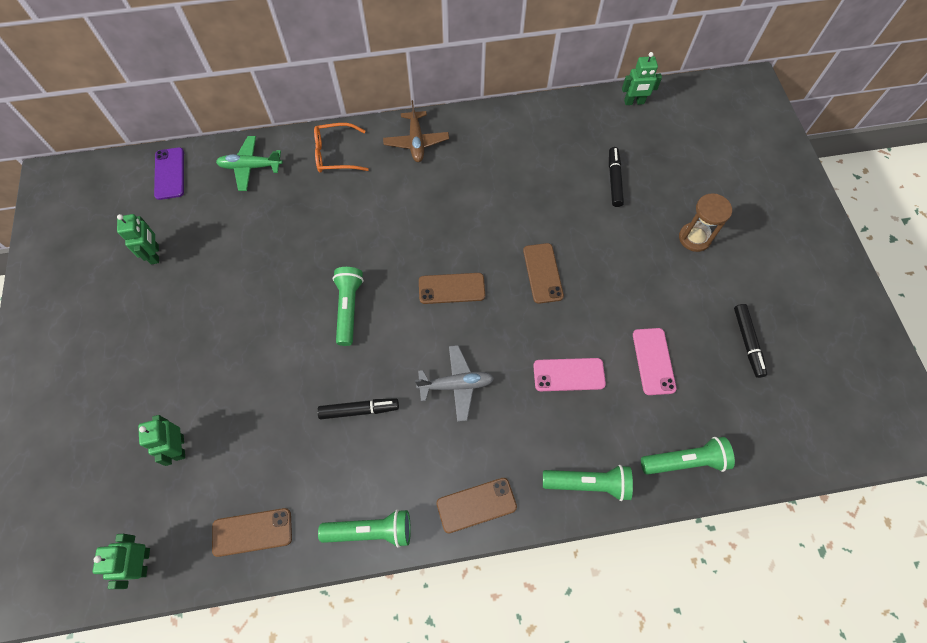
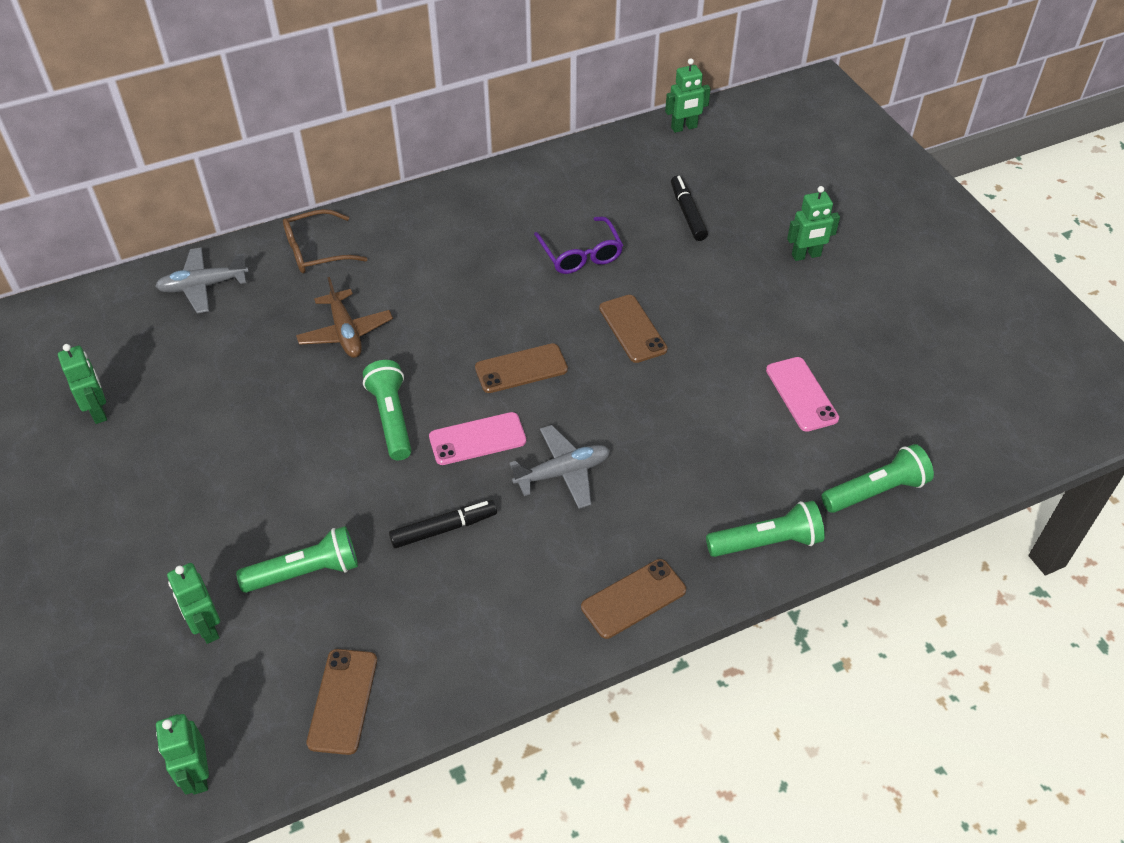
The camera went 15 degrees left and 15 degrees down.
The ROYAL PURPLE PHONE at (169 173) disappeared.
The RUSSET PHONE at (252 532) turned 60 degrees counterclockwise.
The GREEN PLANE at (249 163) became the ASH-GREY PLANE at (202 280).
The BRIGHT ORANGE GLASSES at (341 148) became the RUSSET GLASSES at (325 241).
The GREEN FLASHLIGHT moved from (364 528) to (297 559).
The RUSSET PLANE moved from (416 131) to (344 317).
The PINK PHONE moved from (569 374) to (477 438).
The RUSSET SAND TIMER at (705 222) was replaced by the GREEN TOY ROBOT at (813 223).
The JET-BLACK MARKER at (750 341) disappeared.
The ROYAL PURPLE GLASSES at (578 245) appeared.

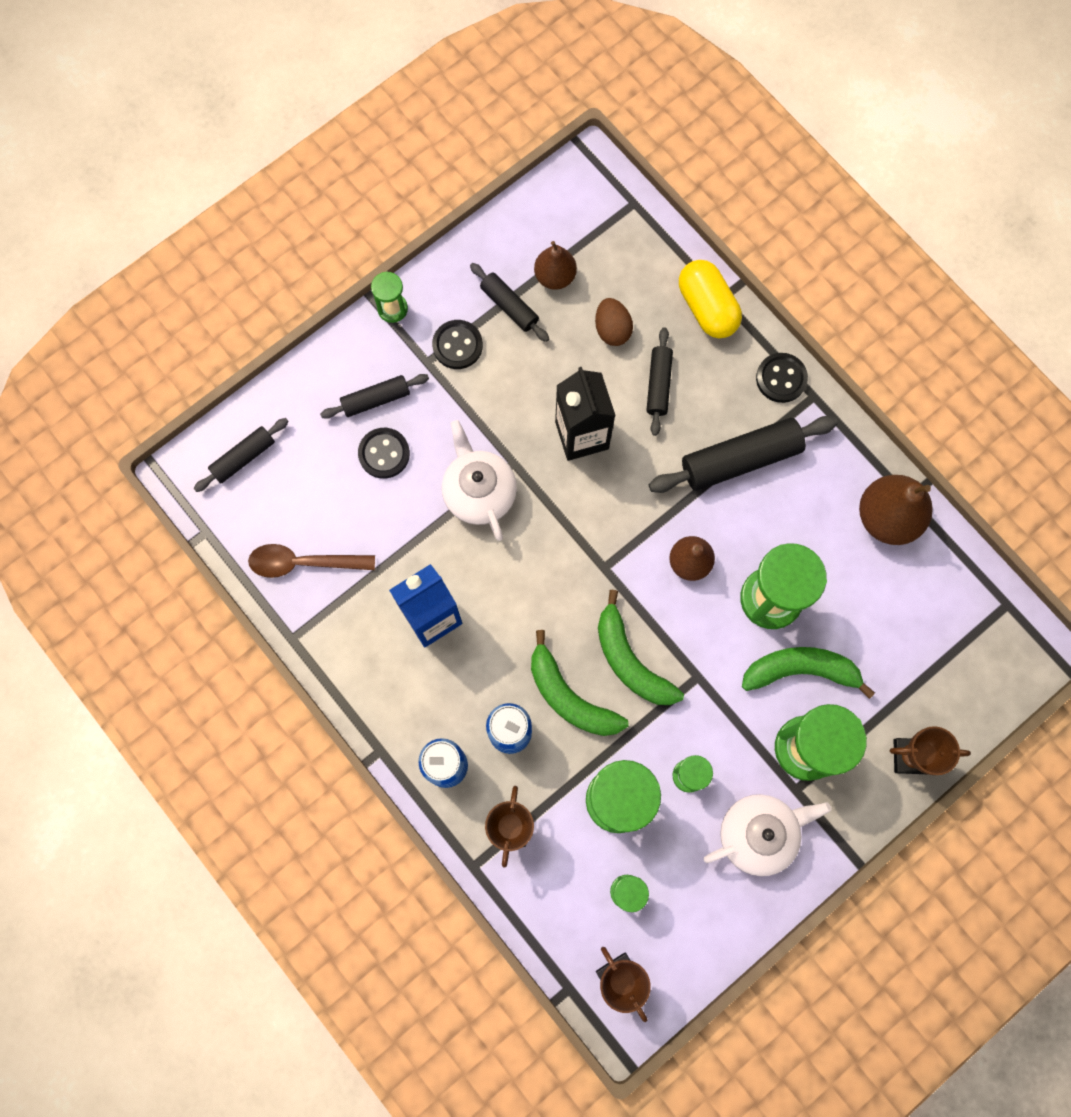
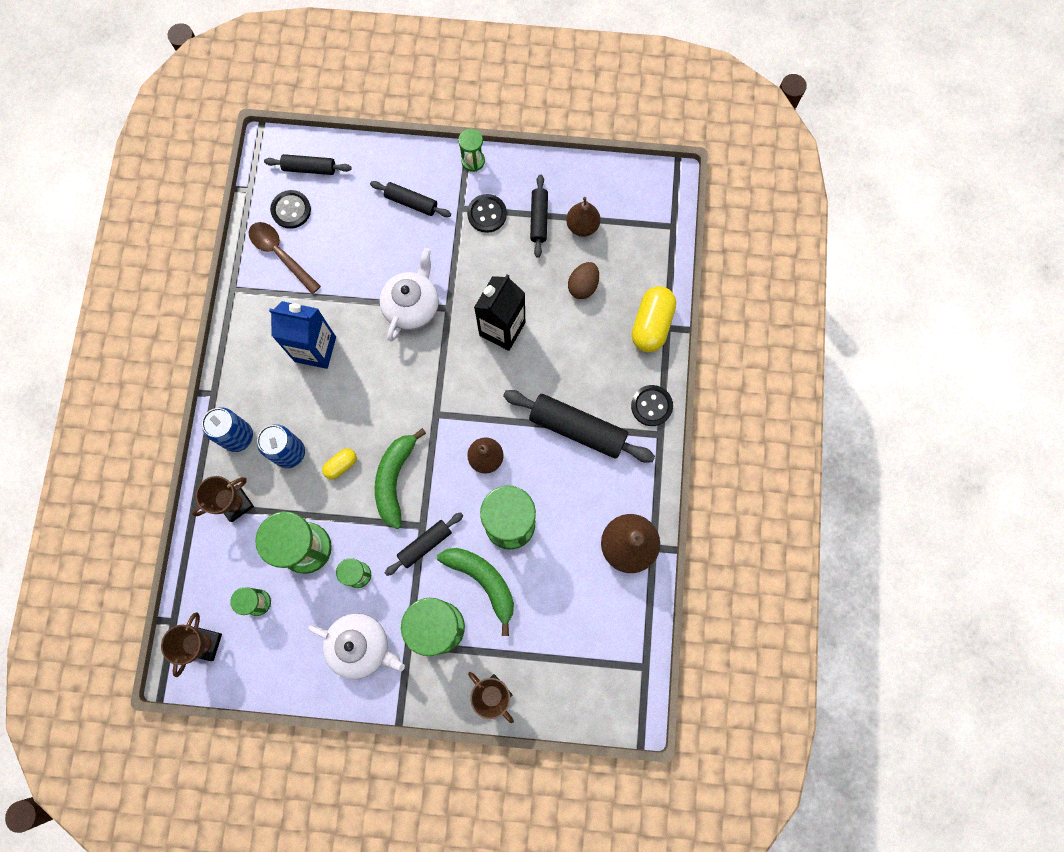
The camera went 45 degrees right and 0 degrees up.
The JET-BLACK BUTTON moved from (384 453) to (290 209).
The GREEN BANANA at (579 683) was replaced by the BRIGHT YELLOW PILL at (339 463).
The JET-BLACK PASTRY ROLLER moved from (660 381) to (424 544).

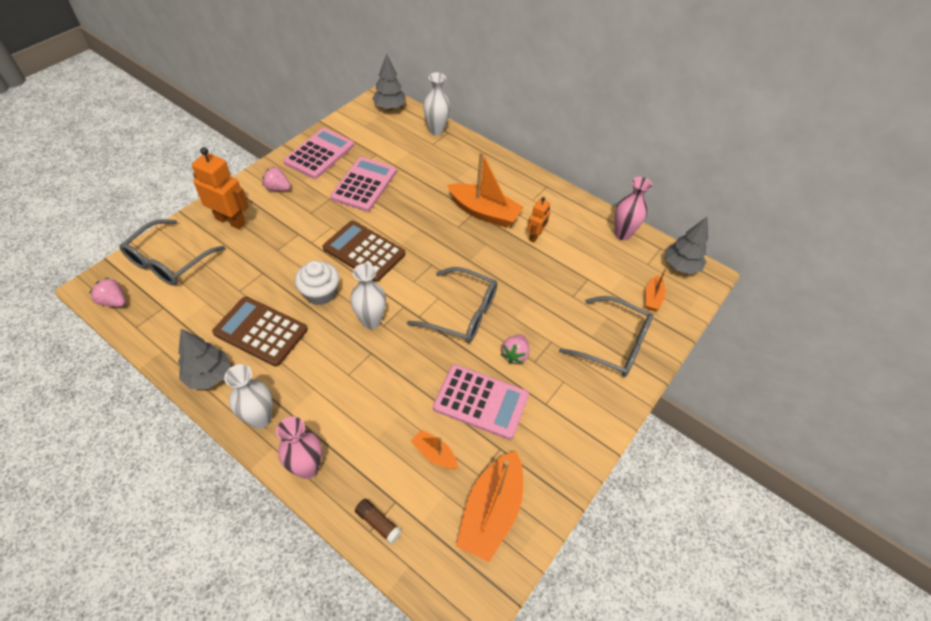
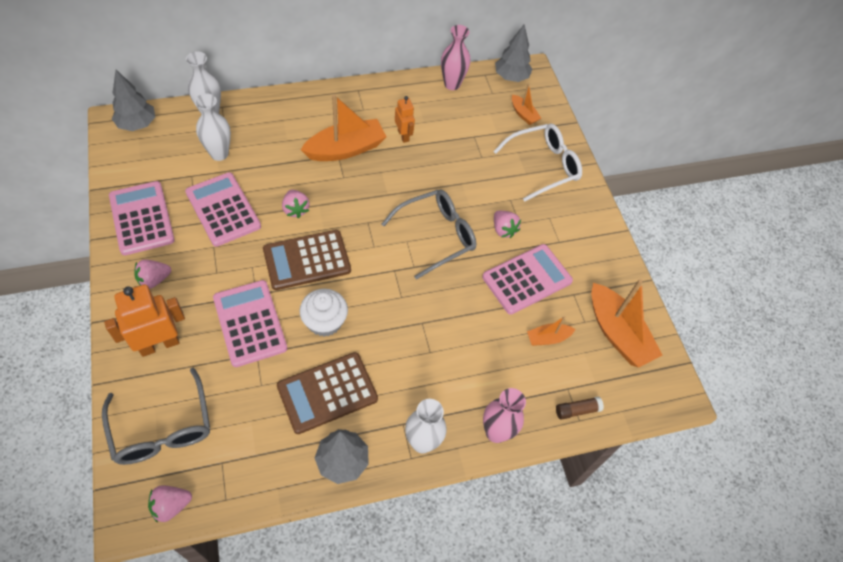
The camera went 55 degrees left and 5 degrees up.
The SNOW-WHITE FLOWER VASE moved from (368 296) to (213 127).
The ASH-GREY GLASSES at (606 336) became the SNOW-WHITE GLASSES at (537 162).
The PINK POCKET CALCULATOR at (250 323) appeared.
The PINK STRAWBERRY at (296 204) appeared.

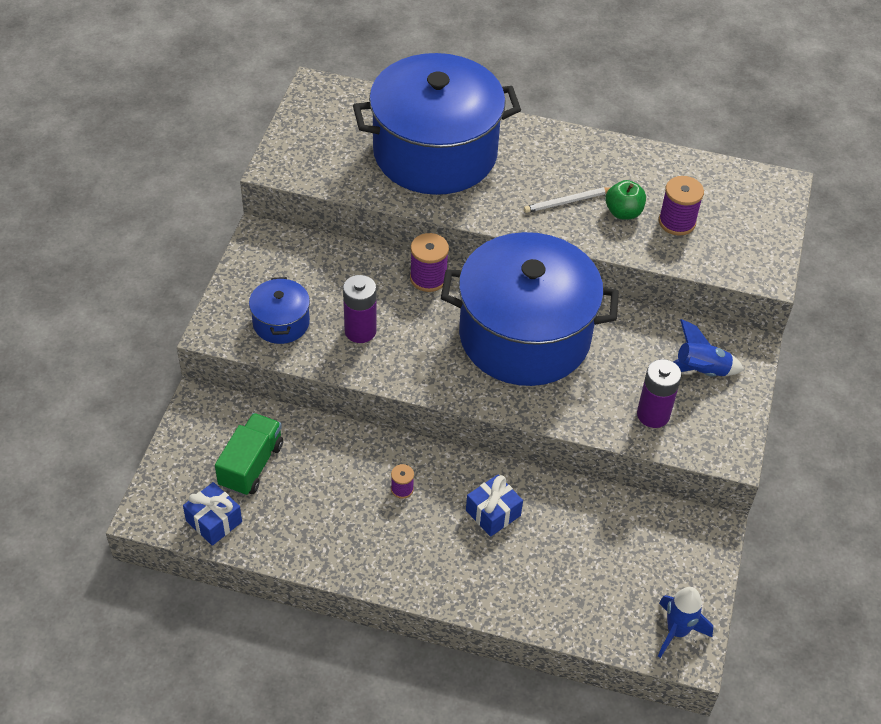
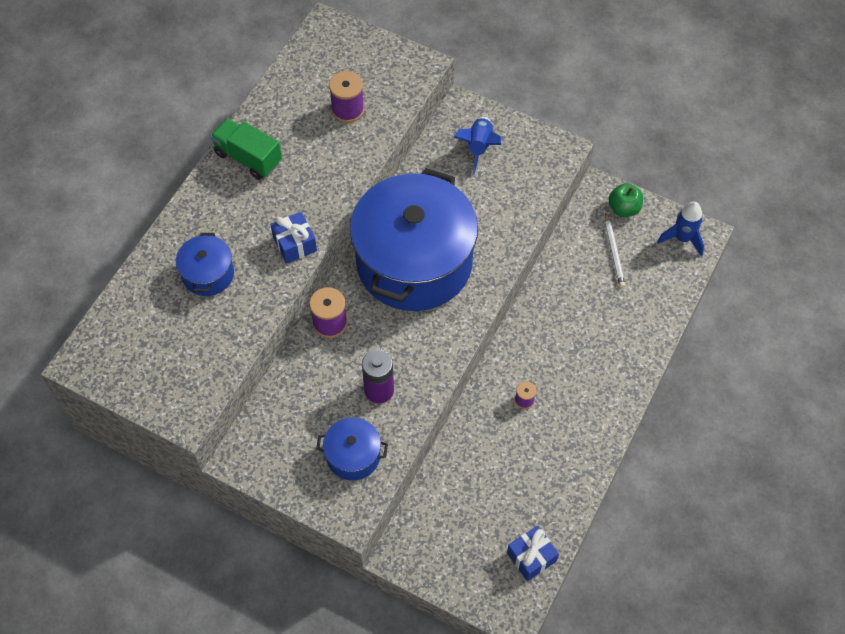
The camera went 75 degrees left and 10 degrees up.
The GREEN LORRY moved from (249 454) to (246 149).
The COBALT STOCKPOT at (437 124) changed to 0.43 times the size.
The COBALT GIFT moved from (494 506) to (293 238).
The SNOW-WHITE LEAD PENCIL moved from (567 200) to (615 250).
The GREEN TOY APPLE moved from (625 199) to (626 200).
The ROYAL PURPLE POWER CELL at (659 393) disappeared.

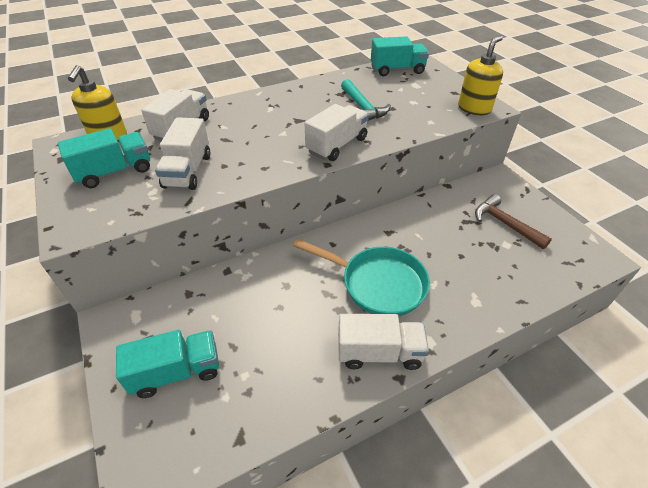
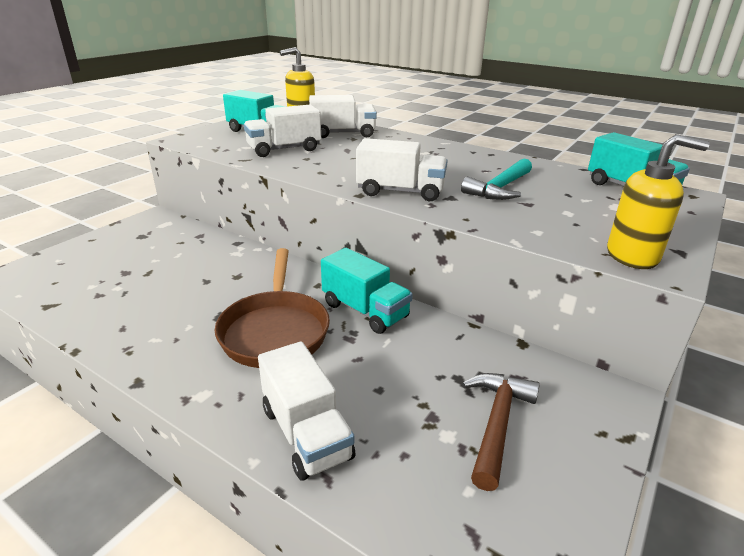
The camera went 60 degrees right and 15 degrees down.
The TEAL LORRY moved from (167 364) to (367 291).
The TEAL FRYING PAN at (361 277) became the RUSSET FRYING PAN at (272 308).
The SNOW-WHITE LORRY moved from (383 342) to (306 411).

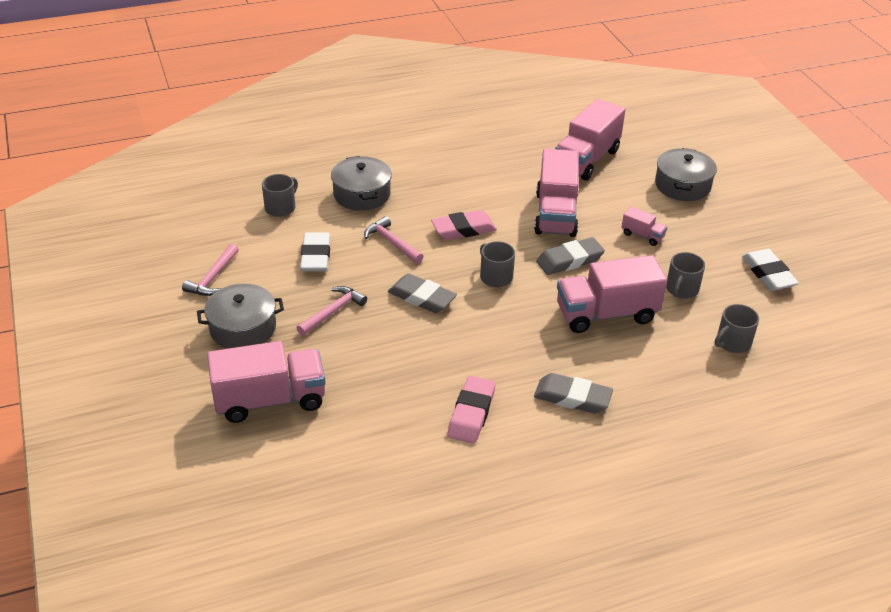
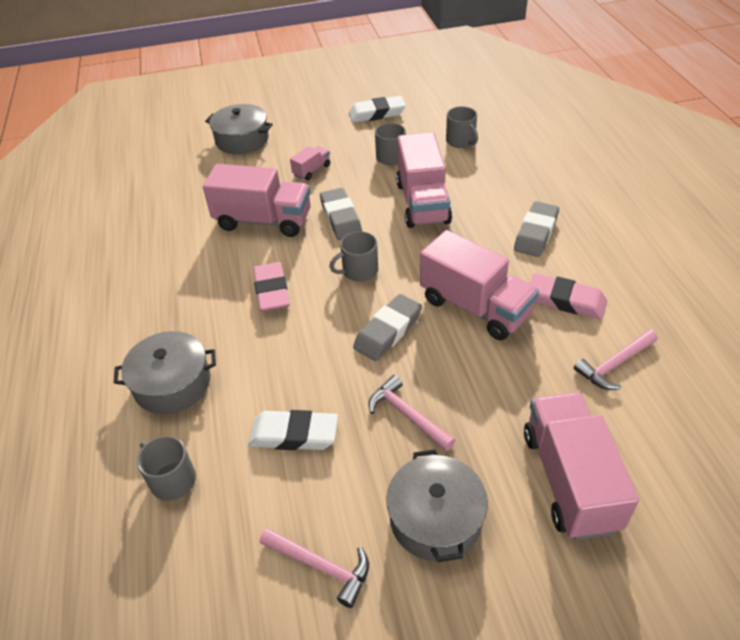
The camera went 80 degrees left and 5 degrees up.
The PINK CARPENTER'S HAMMER moved from (394 240) to (616 359).
The PINK LORRY moved from (590 140) to (479 285).

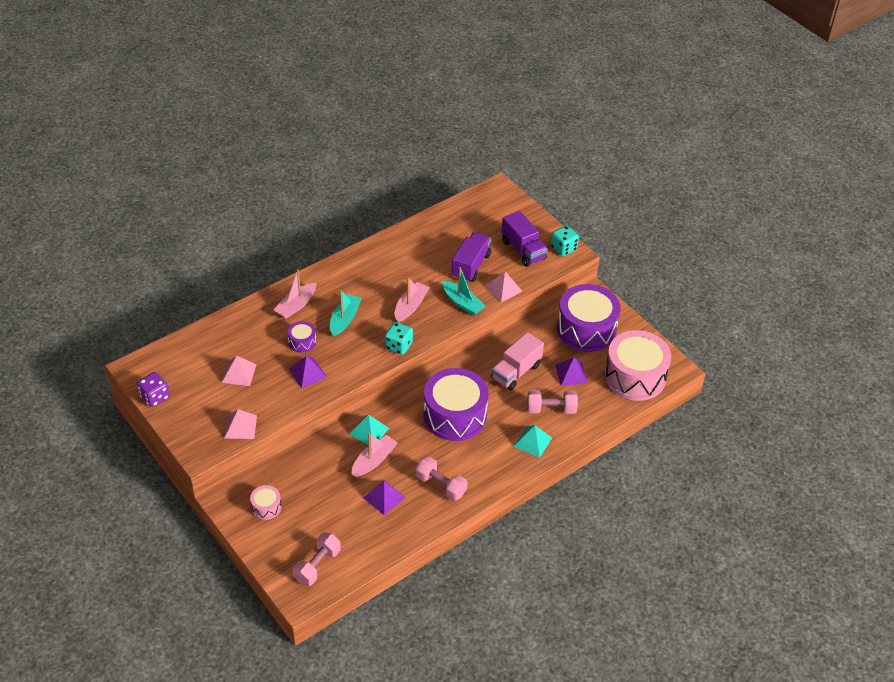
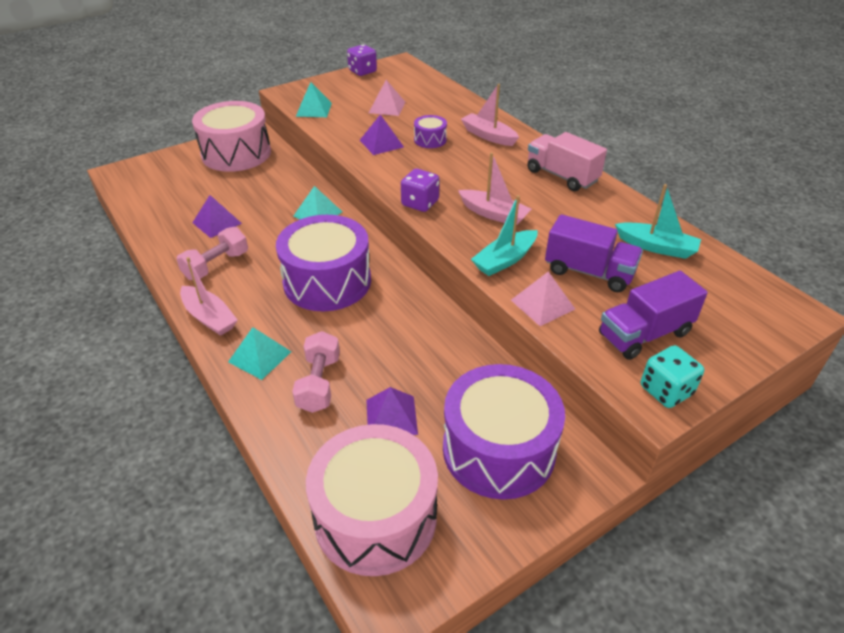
The camera went 95 degrees right and 5 degrees down.
The PINK SOLID PYRAMID at (240 424) became the TEAL SOLID PYRAMID at (314 99).
The PINK DRUM at (265 502) changed to 2.27 times the size.
The PINK HAND WEIGHT at (317 559) disappeared.
The TEAL SAILBOAT moved from (346 313) to (658 221).
The PINK SAILBOAT moved from (375 455) to (209 296).
The TEAL DICE at (399 338) became the ROYAL PURPLE DICE at (420 190).
The PINK LORRY moved from (517 361) to (567 161).

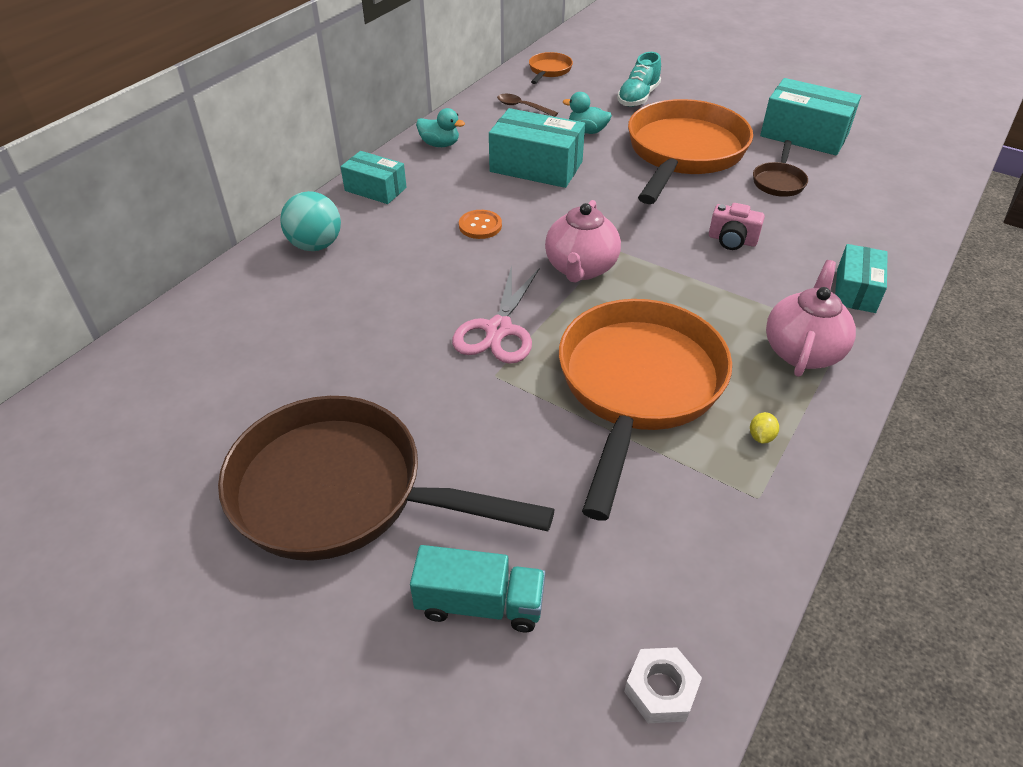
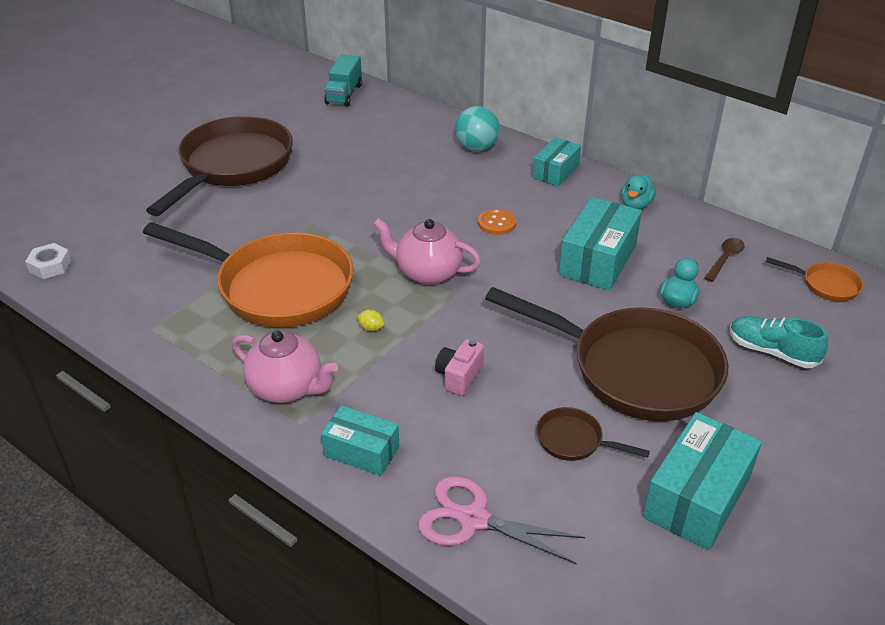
The camera went 95 degrees right and 5 degrees down.
The TEAL LORRY moved from (477 588) to (343 80).
The PINK SCISSORS moved from (495 314) to (501 520).
The BRIGHT ORANGE FRYING PAN at (690 151) became the RUSSET FRYING PAN at (606 354).
The BRIGHT YELLOW LEMON moved from (764 427) to (370 320).

